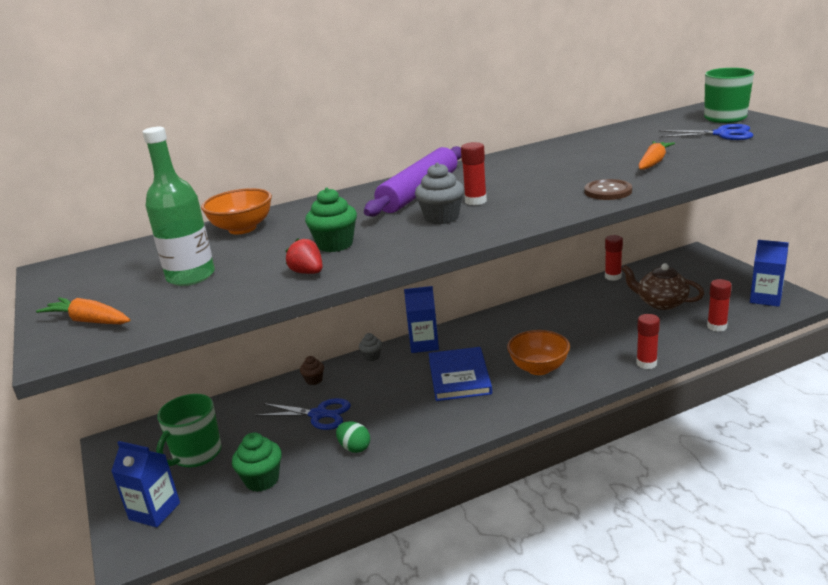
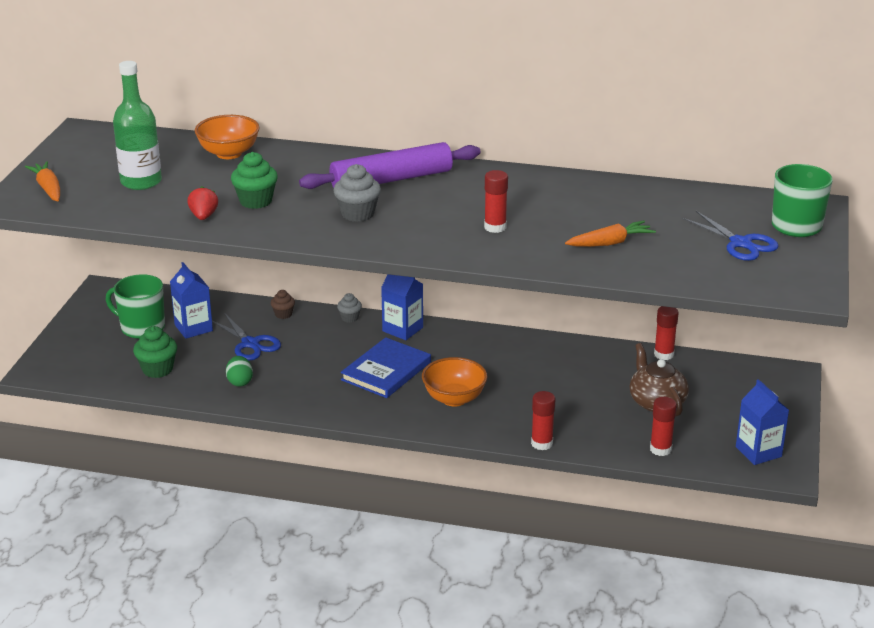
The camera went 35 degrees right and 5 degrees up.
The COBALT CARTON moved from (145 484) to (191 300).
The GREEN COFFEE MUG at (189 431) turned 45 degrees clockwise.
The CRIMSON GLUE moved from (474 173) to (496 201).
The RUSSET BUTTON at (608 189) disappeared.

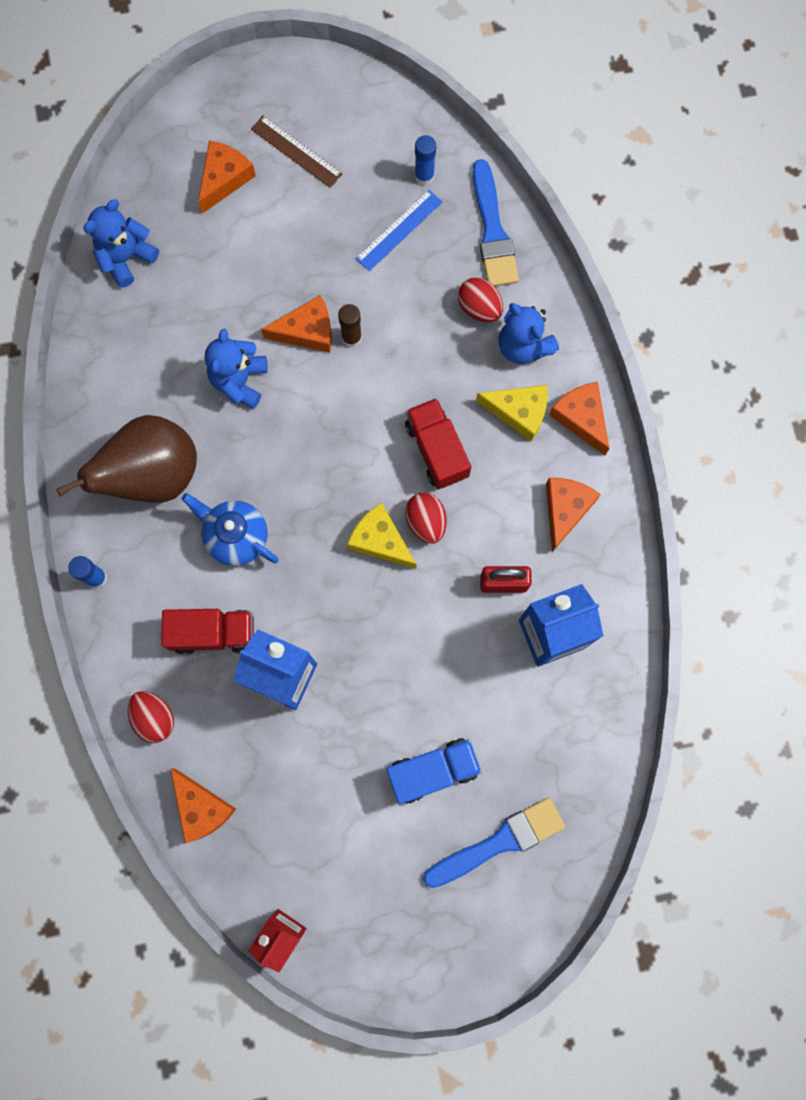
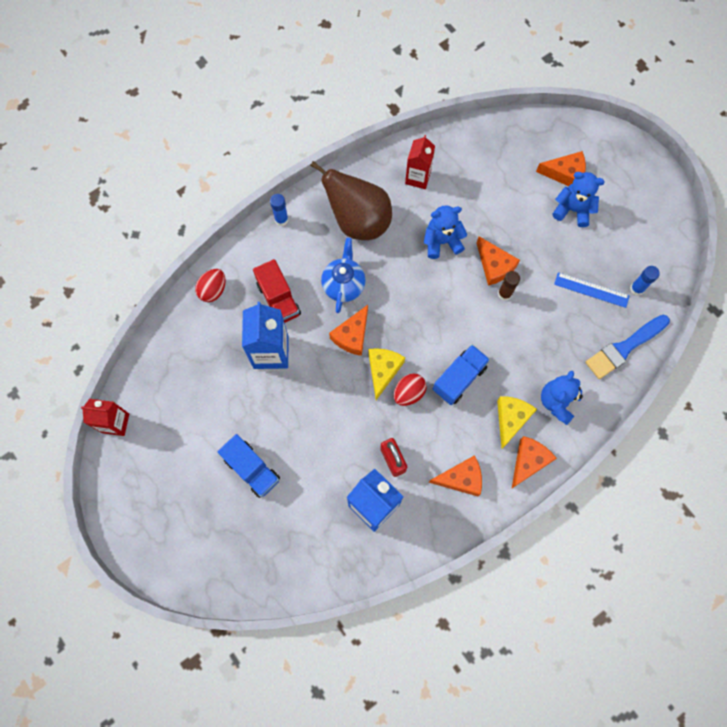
The camera went 65 degrees right and 5 degrees down.
The COBALT TEDDY moved from (121 243) to (579 199).
The BRIGHT ORANGE CHEESE moved from (203 806) to (348 330).
The RUSSET RULER at (296 152) disappeared.
The CRIMSON LORRY at (438 443) became the COBALT LORRY at (461 375).
The COBALT PAINT BRUSH at (494 842) disappeared.
The CRIMSON EGG at (480 299) disappeared.
The BRIGHT YELLOW CHEESE at (512 413) turned 150 degrees counterclockwise.
The CRIMSON CARTON at (420 162) appeared.

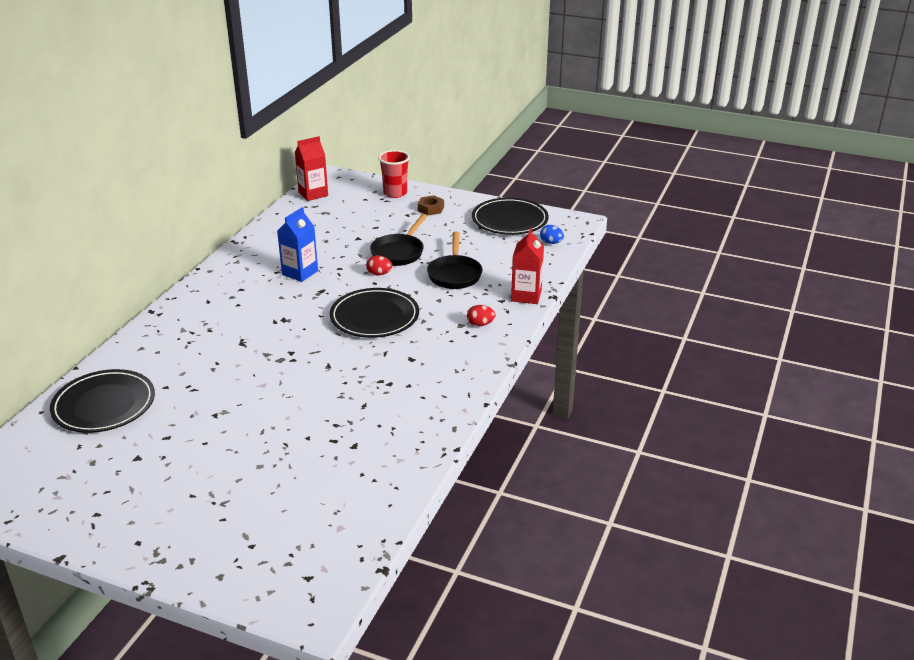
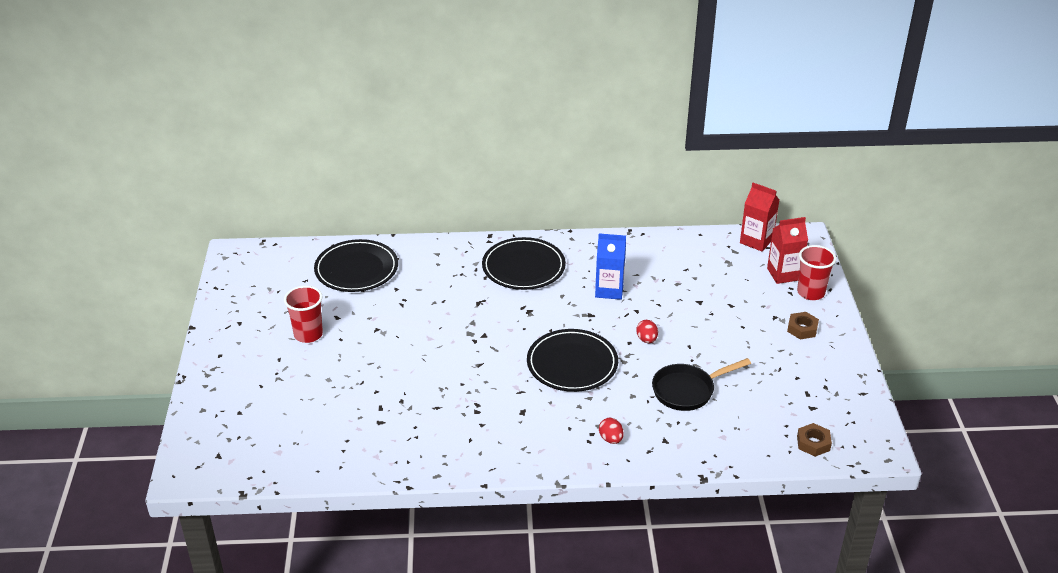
The camera went 65 degrees right and 5 degrees up.
The JET-BLACK FRYING PAN at (398 240) disappeared.
The JET-BLACK FLAT DISH moved from (510 216) to (524 263).
The CRIMSON CARTON moved from (527 266) to (787 250).
The COBALT EGG at (552 234) was replaced by the RUSSET NUT at (814 440).
The CRIMSON CUP at (303 314) appeared.

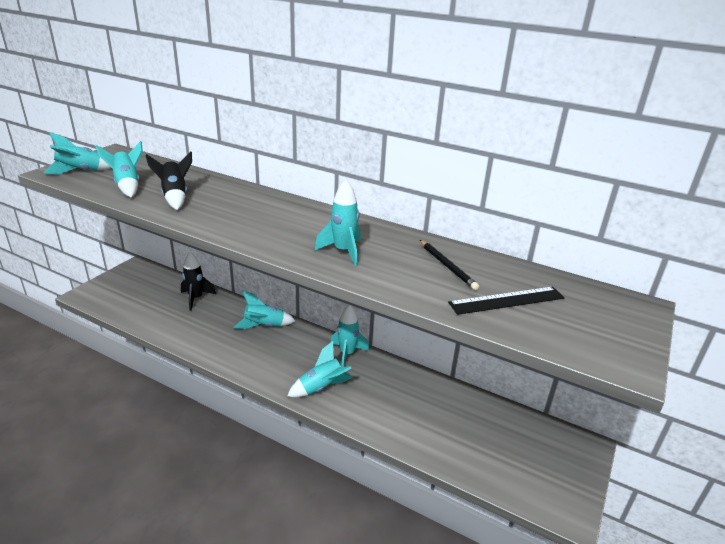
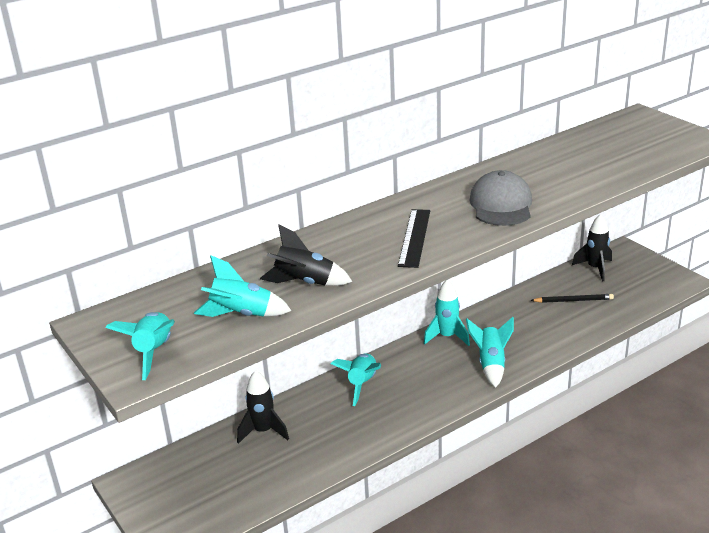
The camera went 60 degrees left and 0 degrees up.
The TEAL TOY ROCKET at (338 223) was replaced by the ASH-GREY BASEBALL CAP at (500 198).
The JET-BLACK LEAD PENCIL moved from (449 265) to (572 298).
The JET-BLACK RULER moved from (506 301) to (414 238).
The JET-BLACK TOY ROCKET at (592 248) appeared.

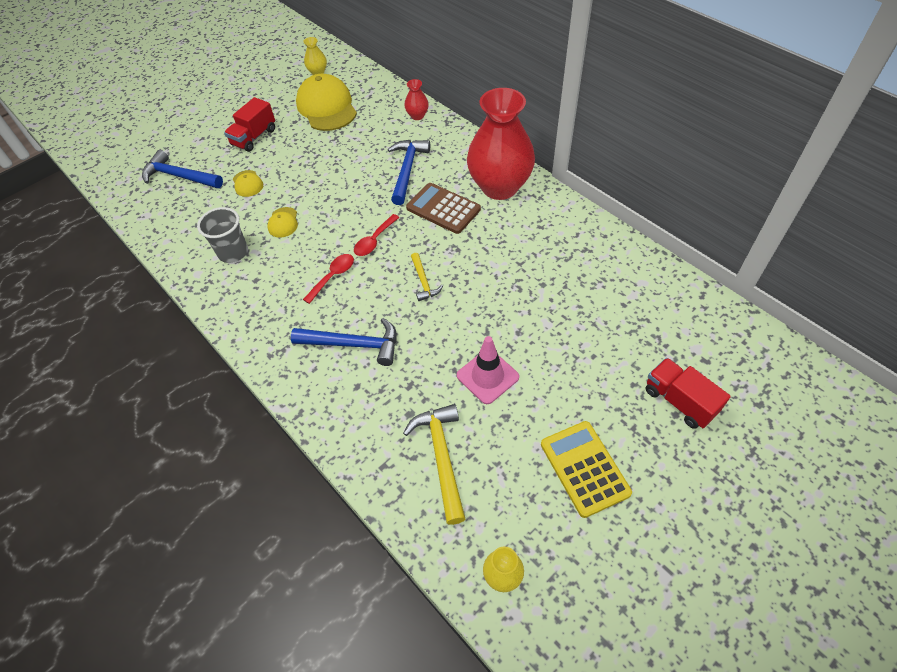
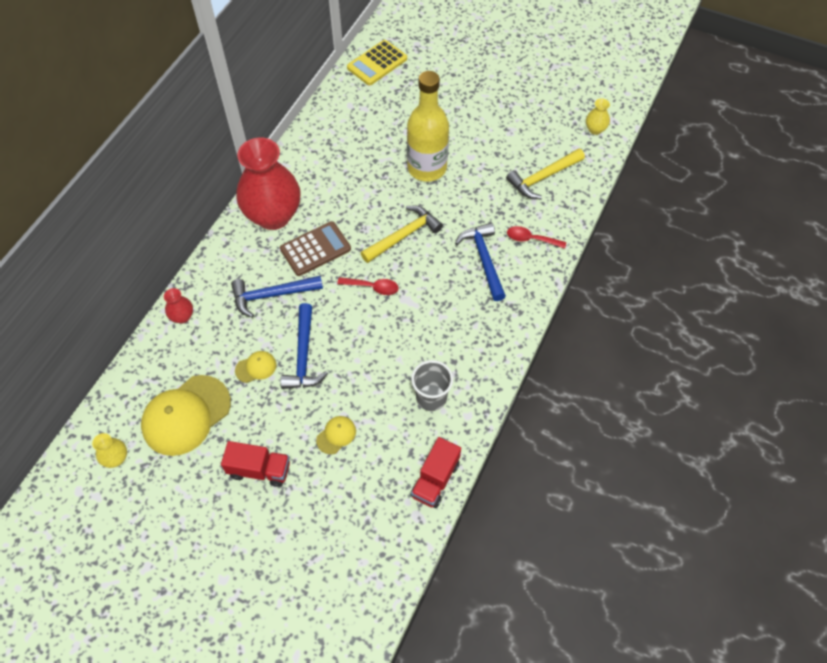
The camera went 115 degrees left and 5 degrees up.
The COBALT CARPENTER'S HAMMER moved from (182 169) to (304 346).
The BRIGHT YELLOW BASEBALL CAP moved from (283 222) to (255 367).
The CRIMSON TABLESPOON moved from (328 279) to (536 237).
The RUSSET POCKET CALCULATOR at (443 208) turned 135 degrees counterclockwise.
The BRIGHT YELLOW CARPENTER'S HAMMER at (427 277) changed to 1.72 times the size.
The PINK TRAFFIC CONE at (488 370) disappeared.
The BRIGHT YELLOW POCKET CALCULATOR moved from (586 469) to (377 62).
The CRIMSON LORRY moved from (688 393) to (436 472).
The BRIGHT YELLOW DRINK BOTTLE at (428 126) appeared.

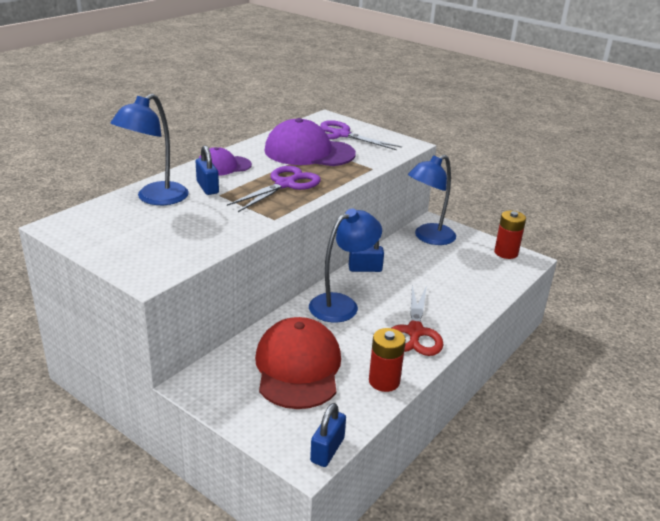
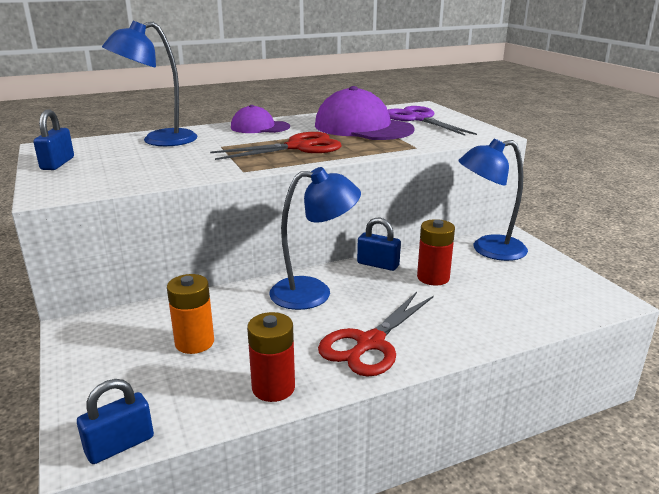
The camera went 30 degrees right and 5 degrees down.
The COBALT LOCK moved from (207 170) to (53 140).
The ROYAL PURPLE SCISSORS at (274 189) became the CRIMSON SCISSORS at (276 146).
The CRIMSON BASEBALL CAP at (298 363) was replaced by the BRIGHT ORANGE POWER CELL at (190 314).
The CRIMSON POWER CELL moved from (510 235) to (436 252).

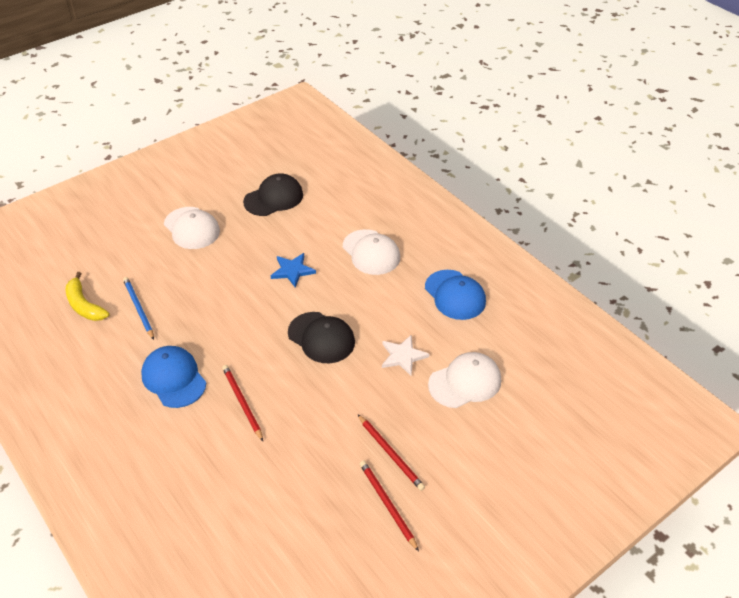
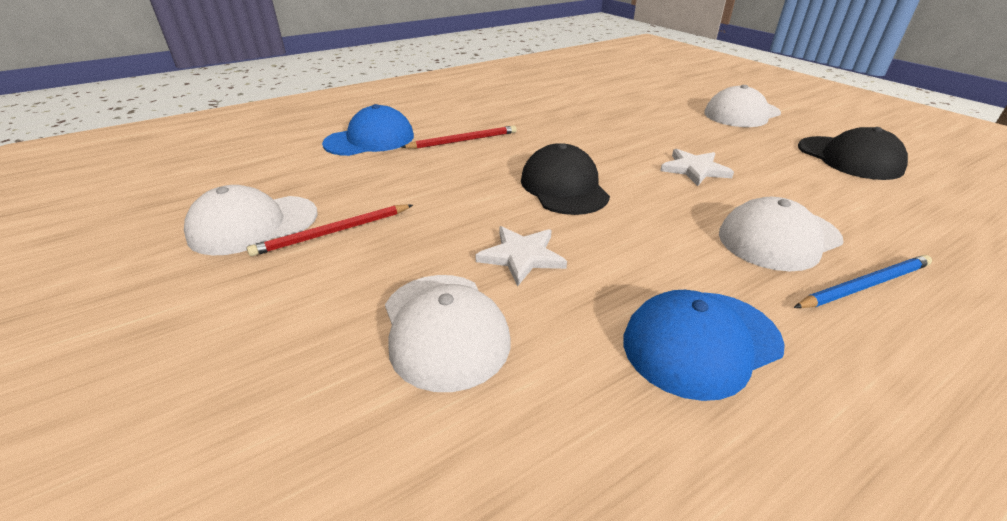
The camera went 95 degrees right and 10 degrees down.
The BRIGHT YELLOW BANANA at (88 296) disappeared.
The COBALT LEAD PENCIL moved from (138 308) to (863 281).
The COBALT BASEBALL CAP moved from (173 377) to (368 130).
The COBALT STAR at (293 270) became the SNOW-WHITE STAR at (697 167).
The JET-BLACK BASEBALL CAP at (321 337) turned 120 degrees clockwise.
The CRIMSON LEAD PENCIL at (389 506) was replaced by the SNOW-WHITE BASEBALL CAP at (250 220).

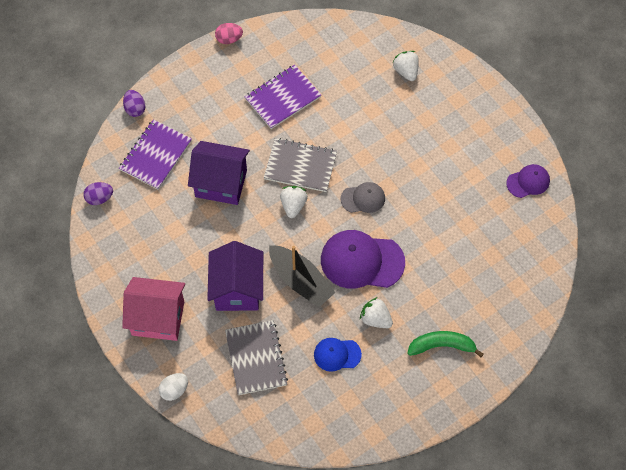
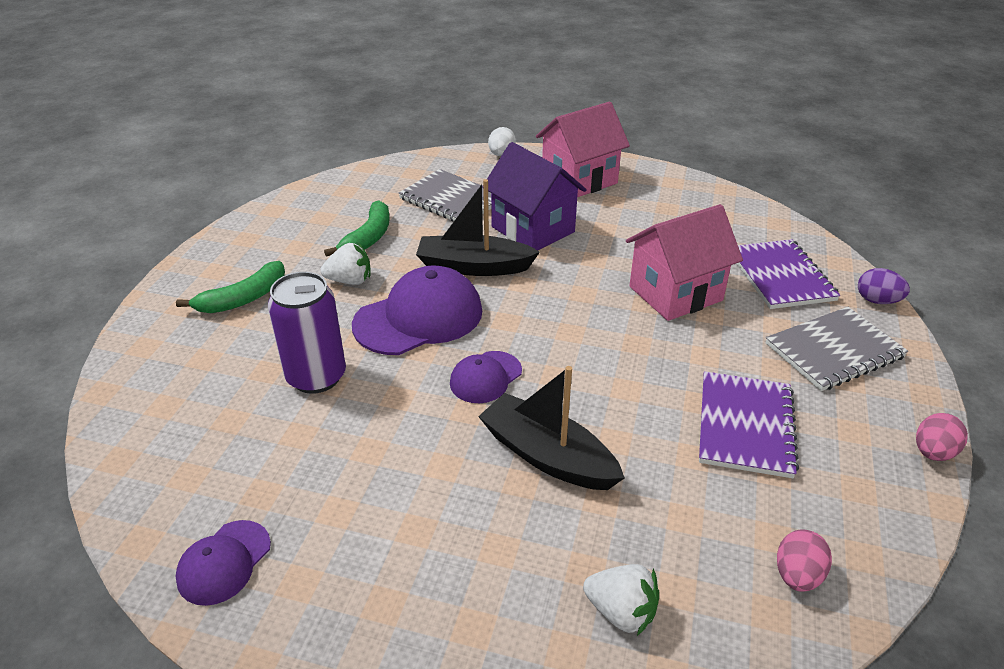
The camera went 140 degrees right and 25 degrees down.
The ROYAL PURPLE EGG at (98 193) disappeared.
The ROYAL PURPLE COTTAGE at (219 173) became the PINK COTTAGE at (684 262).
The ASH-GREY EXERCISE BOOK moved from (300 165) to (836 349).
The SNOW-WHITE STRAWBERRY at (294 202) disappeared.
The COBALT BASEBALL CAP at (338 355) was replaced by the GREEN BANANA at (357 228).
The ASH-GREY BASEBALL CAP at (363 197) became the ROYAL PURPLE BASEBALL CAP at (486 377).
The ROYAL PURPLE TIN at (307 333) appeared.
The JET-BLACK SAILBOAT at (551 428) appeared.
The PINK EGG at (804 560) appeared.

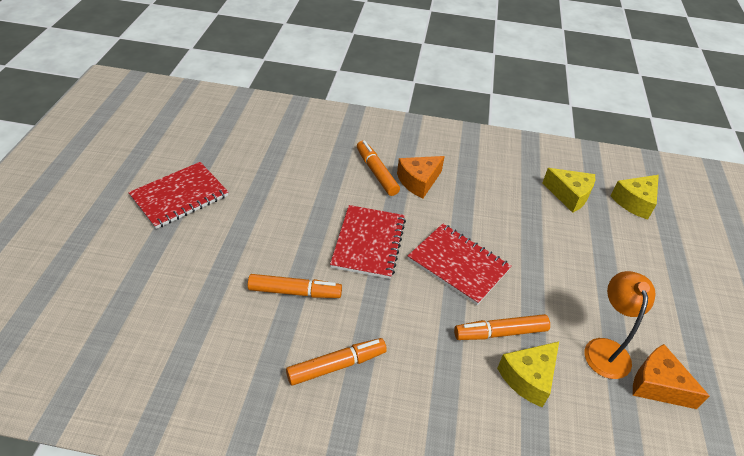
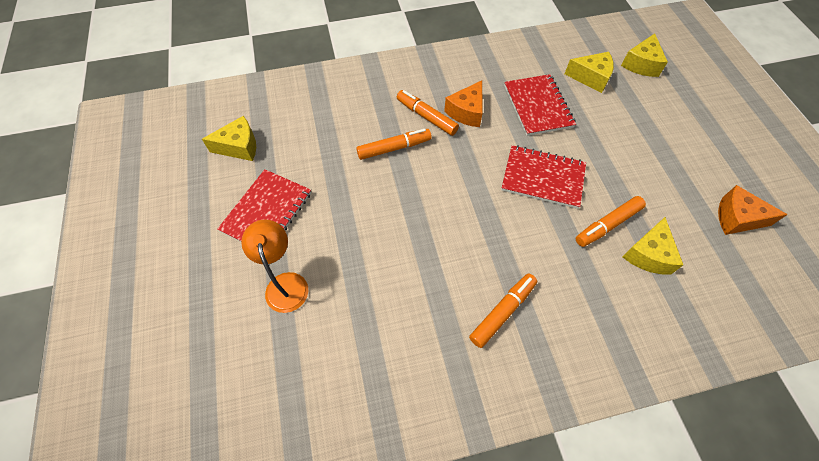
The camera went 20 degrees left and 15 degrees up.
The BRIGHT ORANGE MARKER moved from (295 286) to (394 144).
The CRIMSON EXERCISE BOOK moved from (368 242) to (540 105).
The BRIGHT ORANGE DESK LAMP moved from (620 325) to (274 266).
The BRIGHT YELLOW CHEESE at (229 138) appeared.

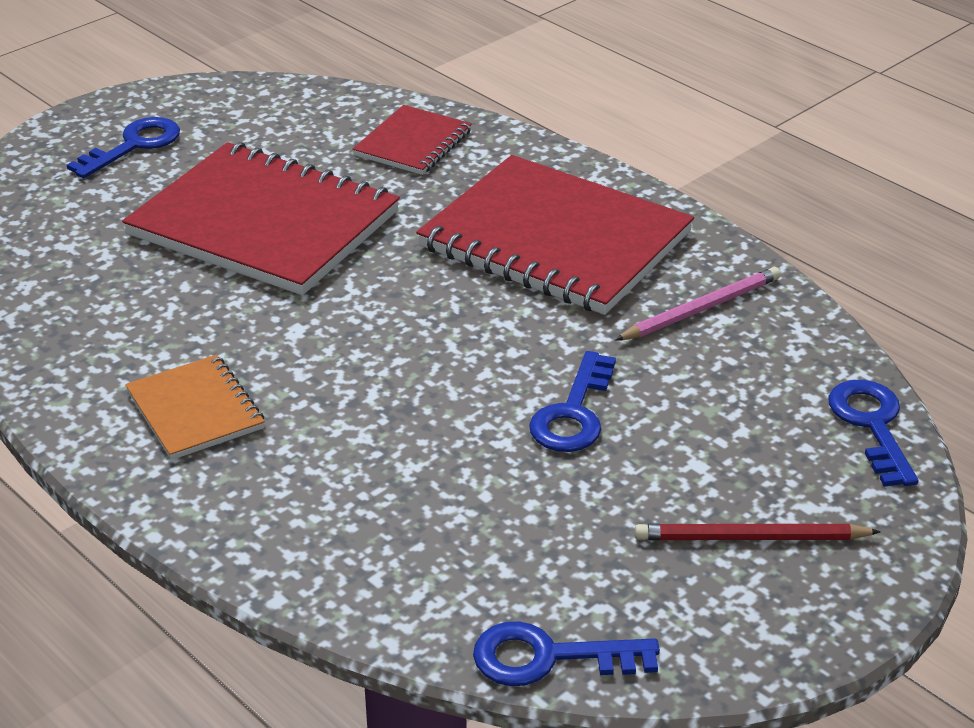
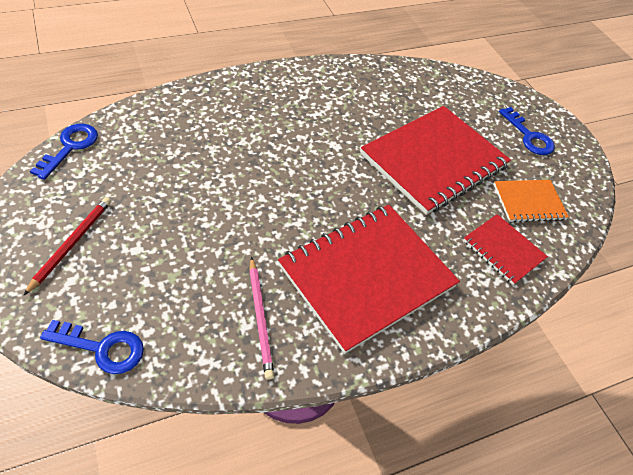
The camera went 105 degrees right and 15 degrees up.
The BRIGHT ORANGE EXERCISE BOOK moved from (195 407) to (531 201).
The COBALT DOOR KEY at (572 401) disappeared.

